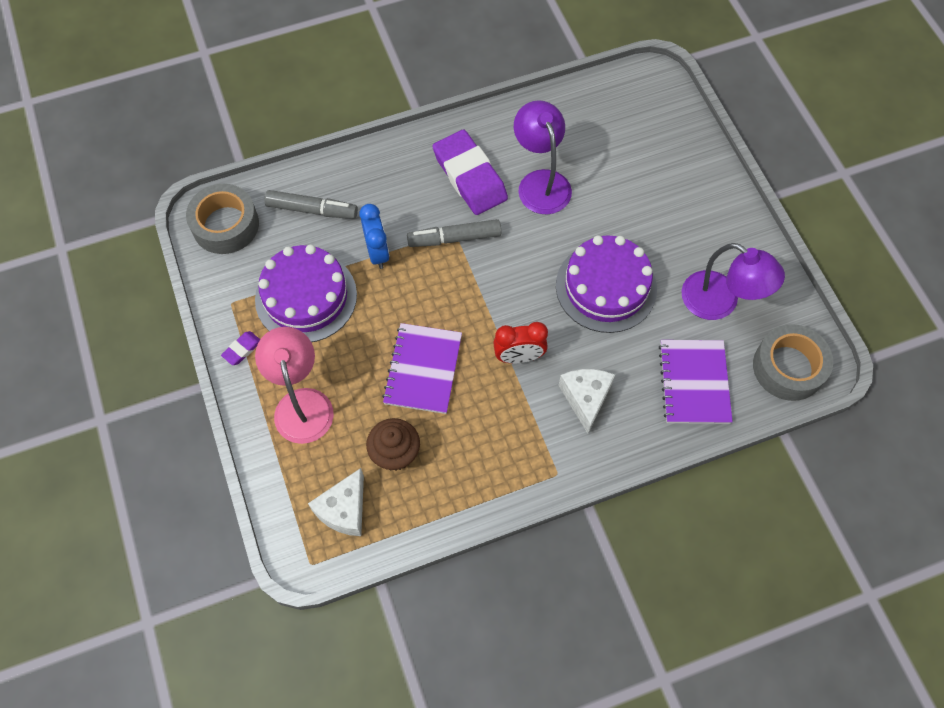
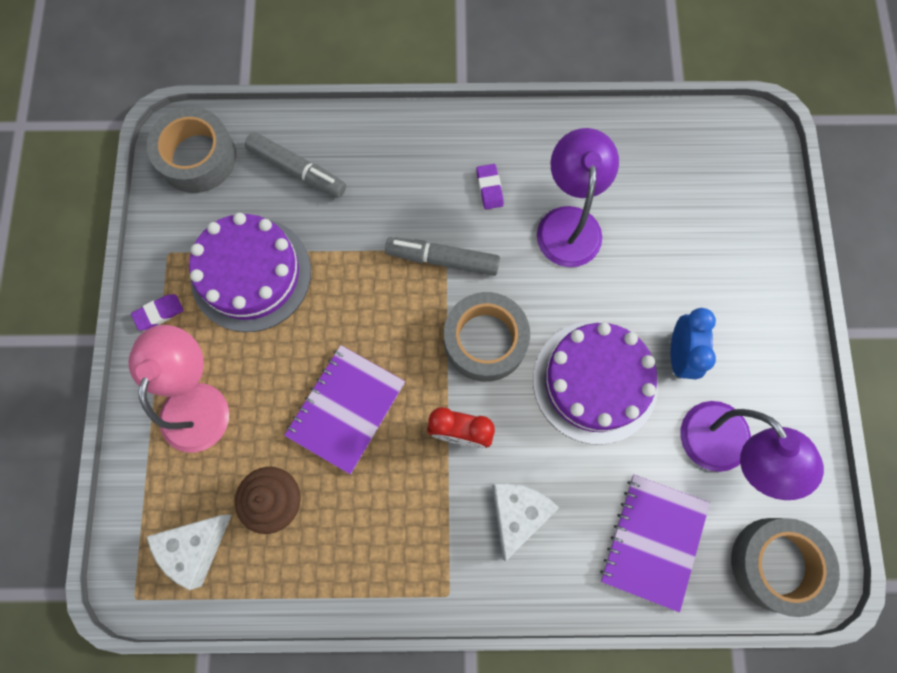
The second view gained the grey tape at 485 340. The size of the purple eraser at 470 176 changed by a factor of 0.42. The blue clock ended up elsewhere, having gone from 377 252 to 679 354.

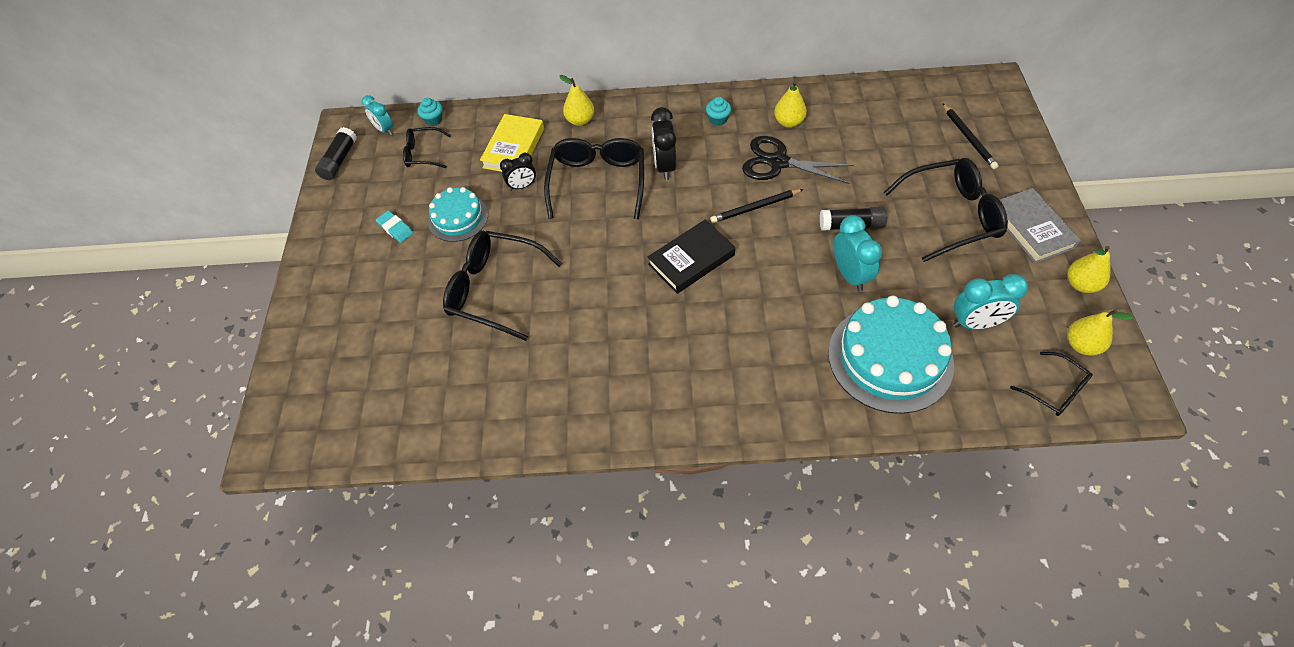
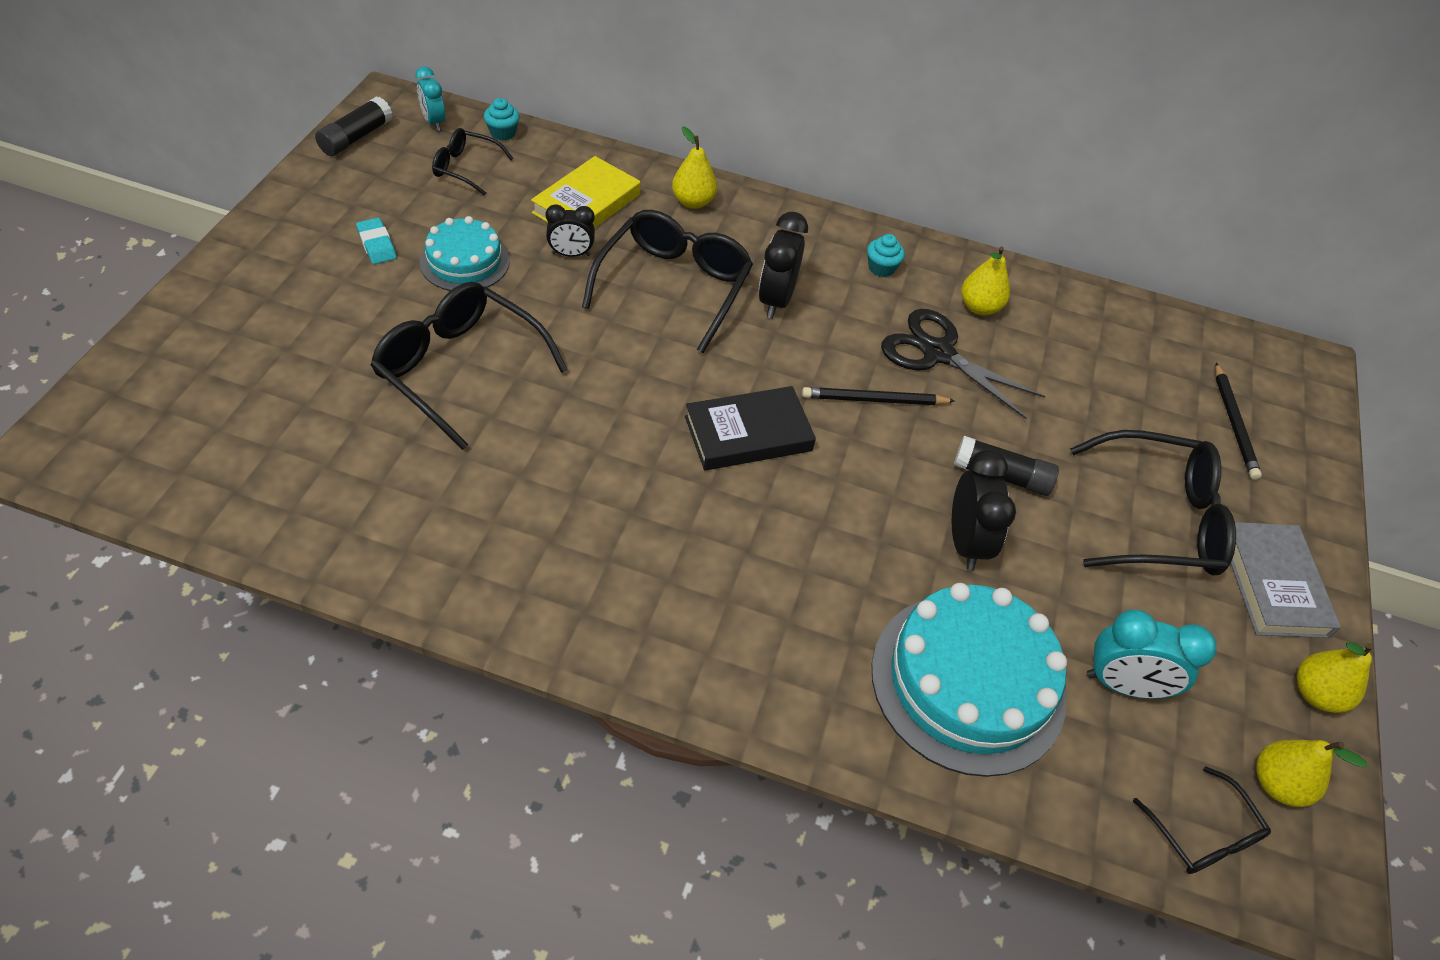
What was the turquoise clock at 850 275 turned into the black clock at 965 542.

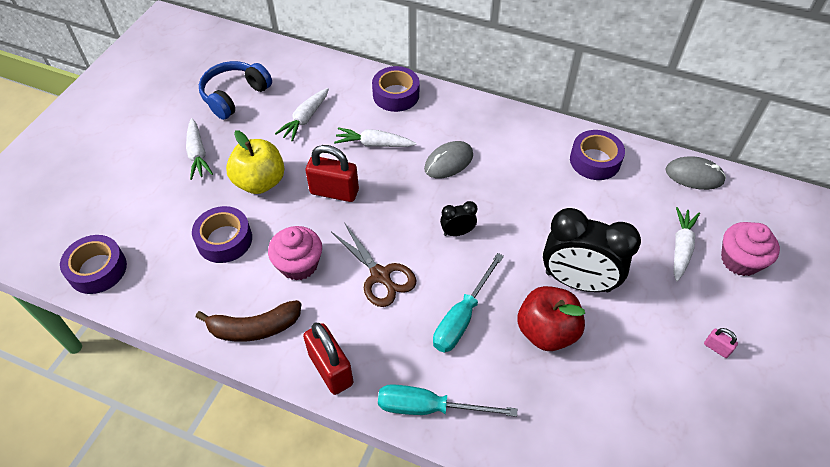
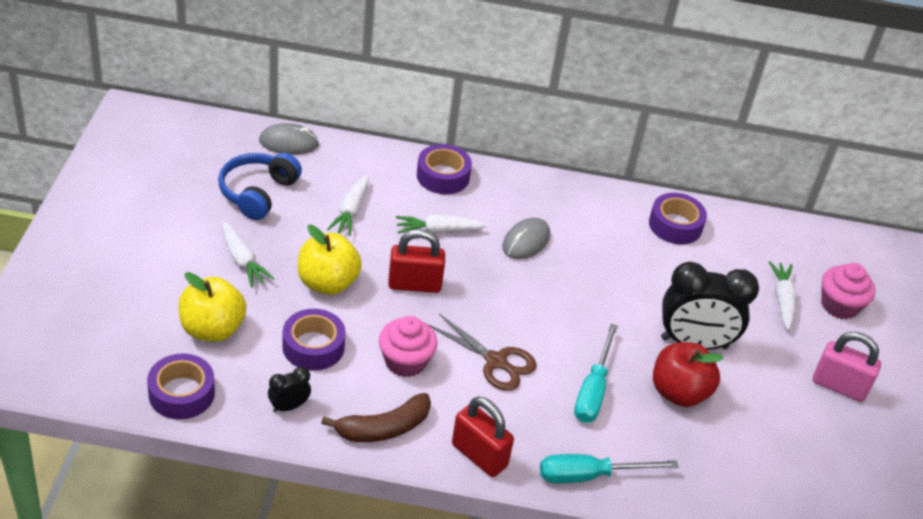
The second view gained the yellow apple at 212 329. The grey mouse ended up elsewhere, having gone from 694 175 to 289 143. The black clock ended up elsewhere, having gone from 457 232 to 289 406. The size of the pink padlock at 716 348 changed by a factor of 2.15.

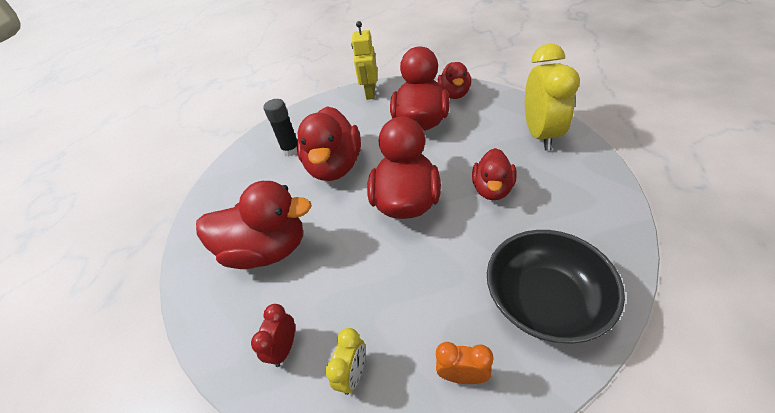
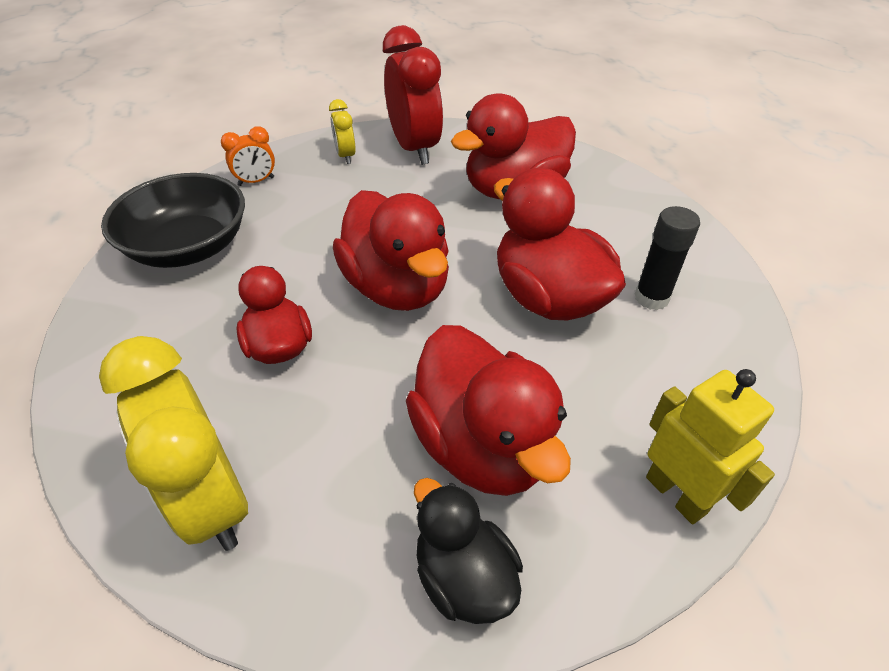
The size of the red clock at 284 348 changed by a factor of 2.08. What was the red duck at 454 94 turned into the black duck at 464 576.

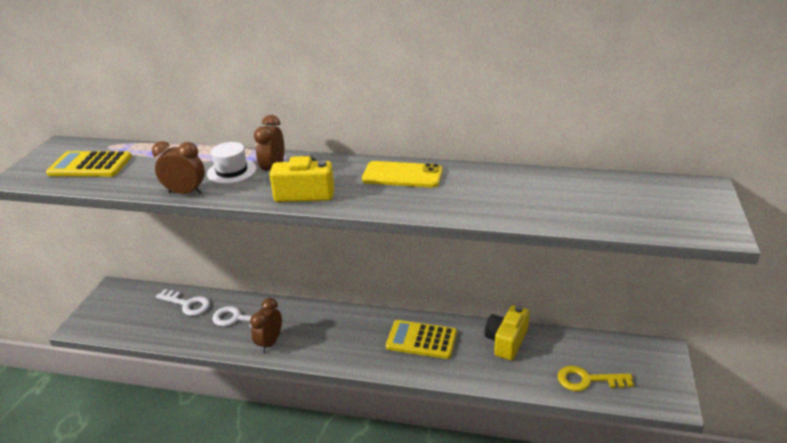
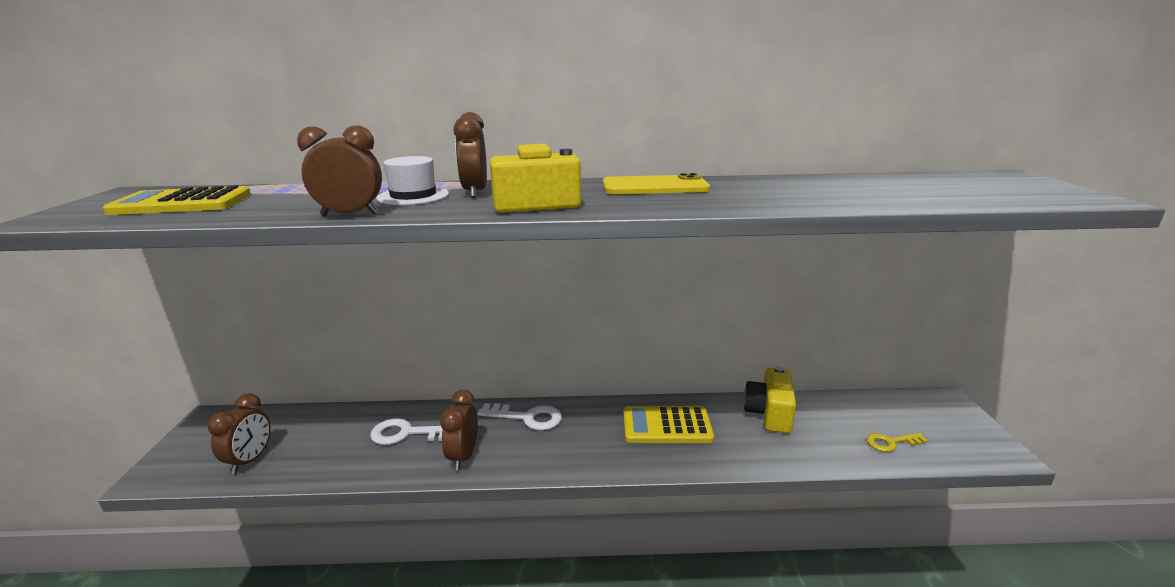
The second view gained the brown clock at 250 460. The white key ended up elsewhere, having gone from 187 304 to 527 418. The size of the yellow key at 587 380 changed by a factor of 0.65.

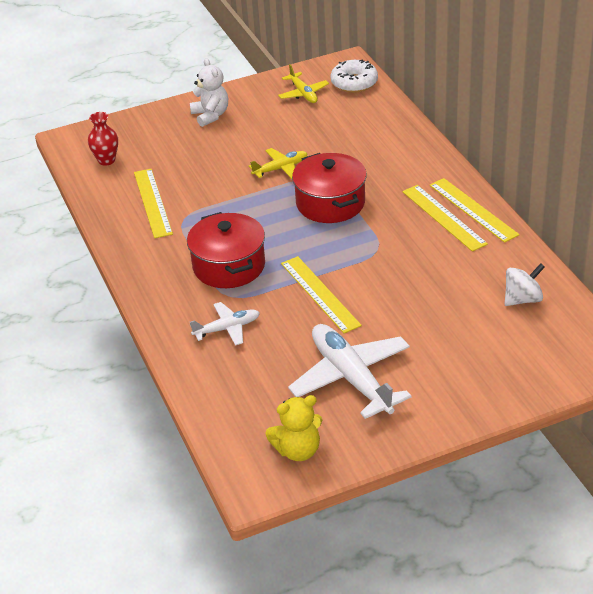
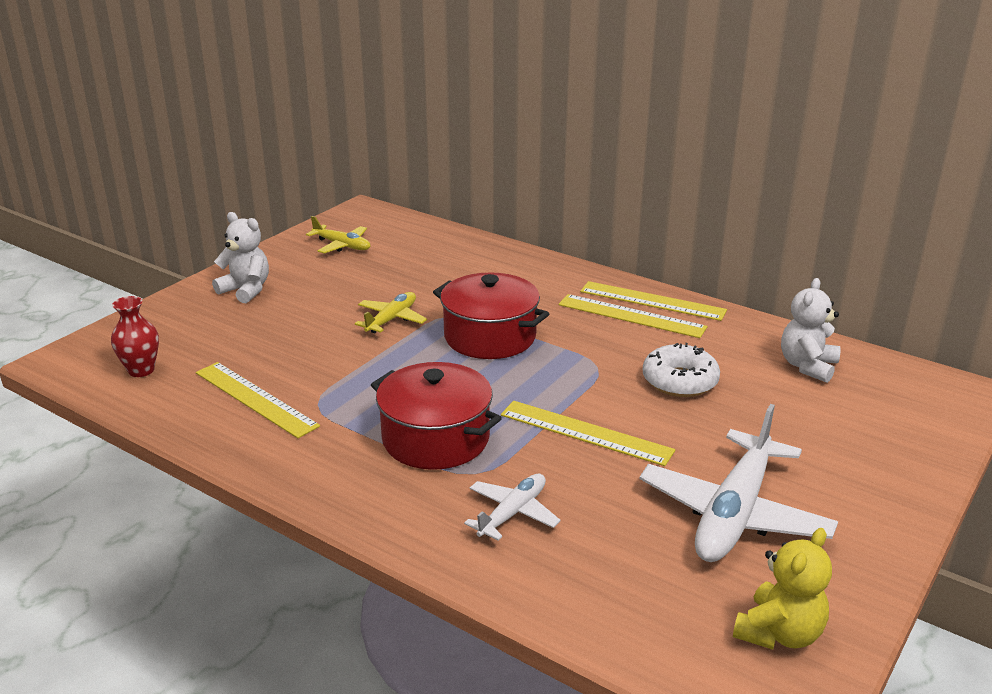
The white plane at 351 378 ended up facing another way, 90 degrees counterclockwise from before. The white donut ended up elsewhere, having gone from 354 83 to 679 381. Where the white spinning top stood at 523 299, the white teddy bear came to stand at 807 366.

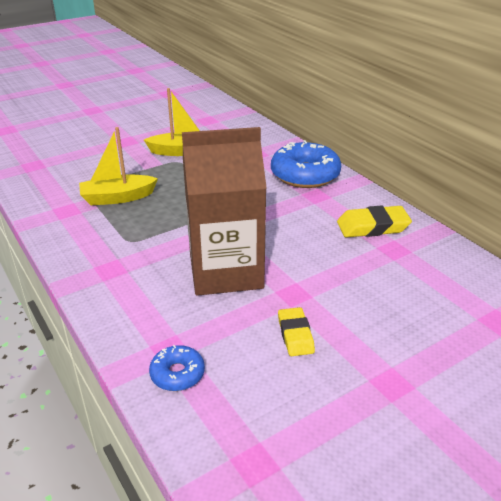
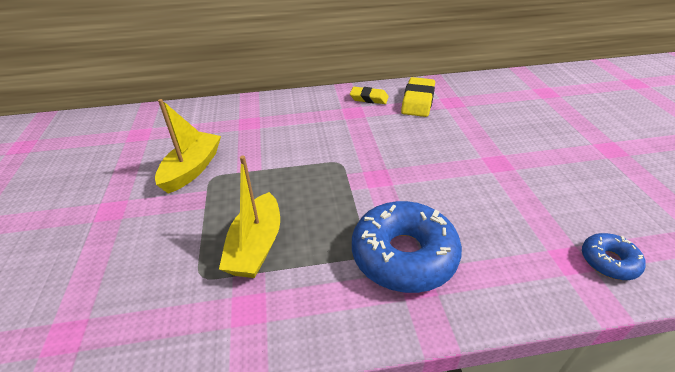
The yellow eraser ended up elsewhere, having gone from 295 335 to 369 98. The blue donut ended up elsewhere, having gone from 305 175 to 404 255. The second view lost the brown carton at 225 271.

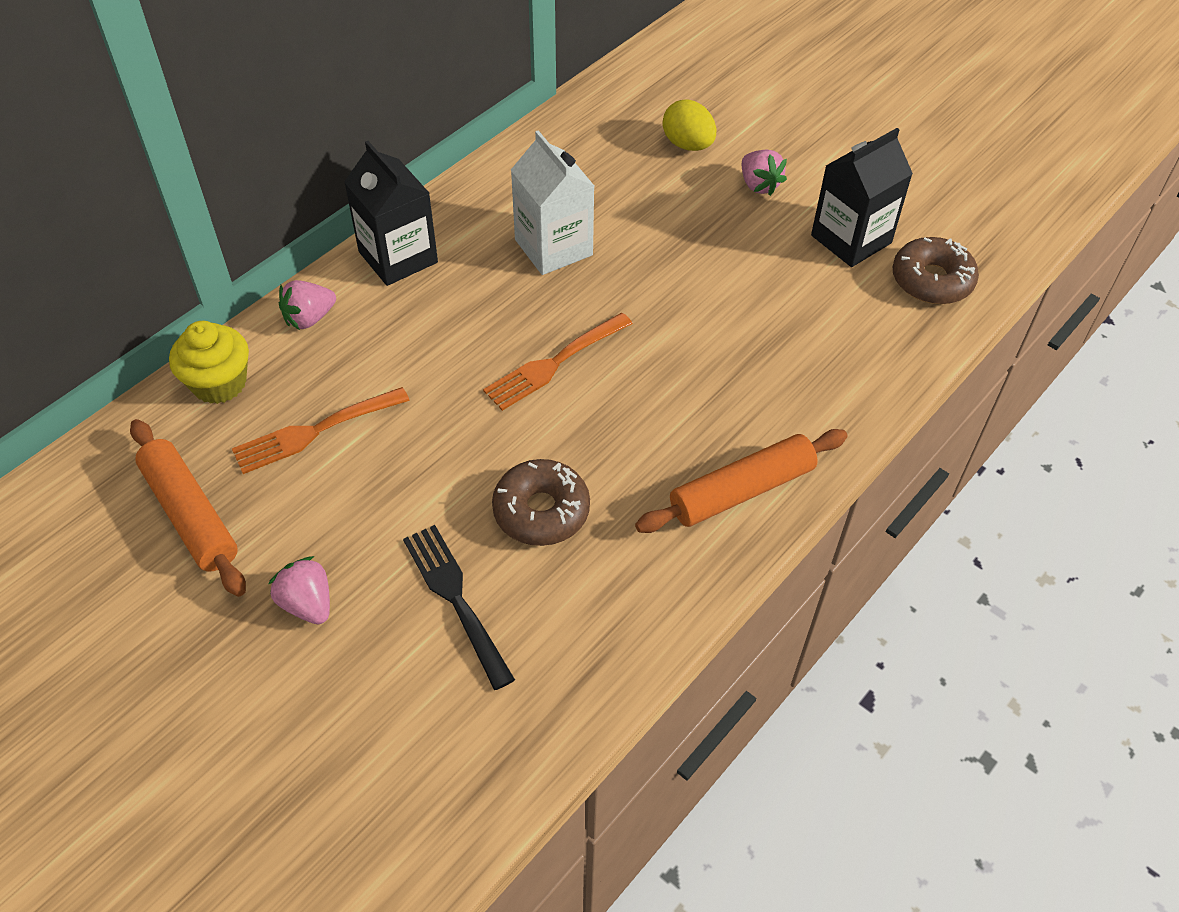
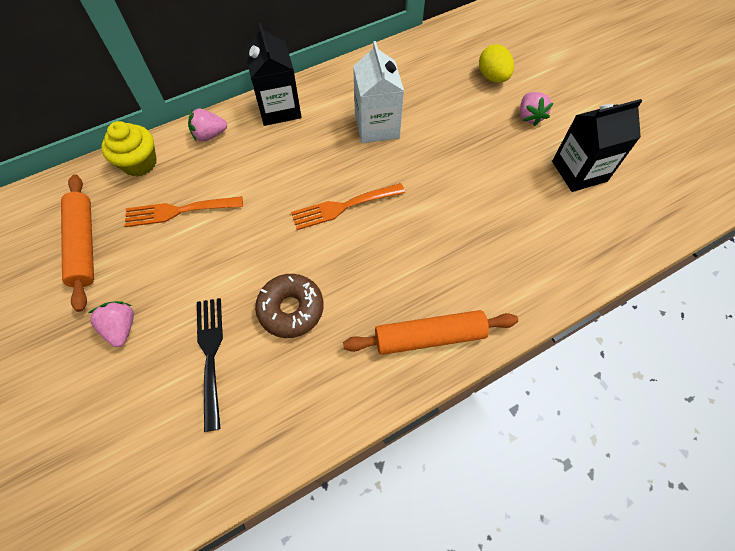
The second view lost the brown donut at 931 280.

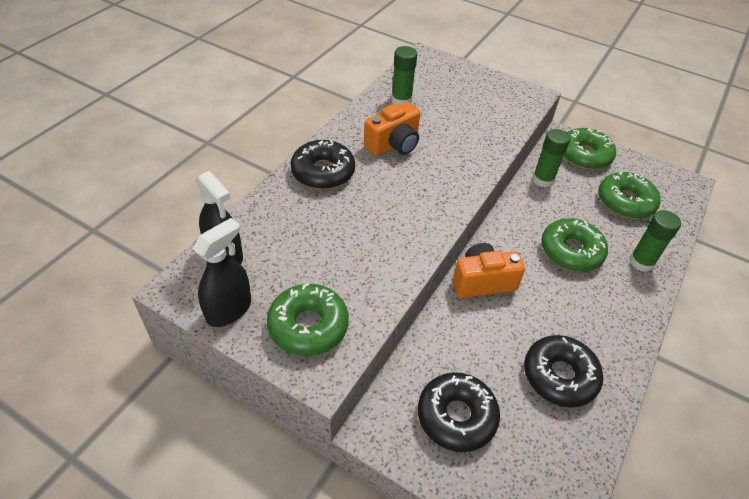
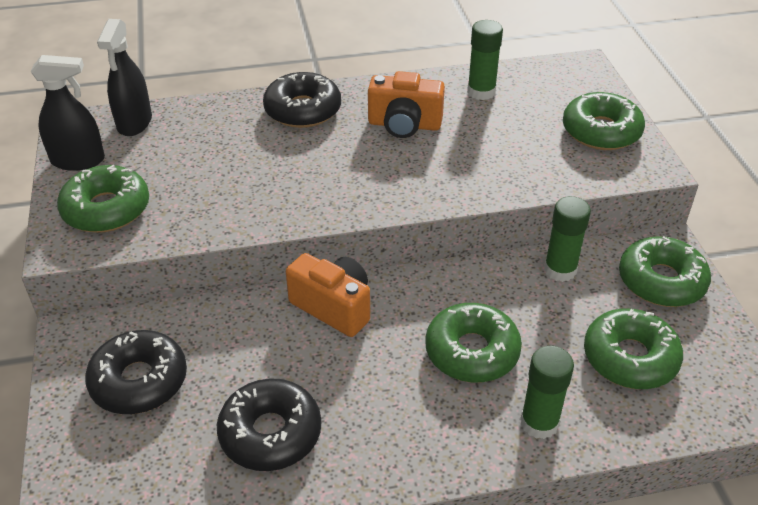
The second view gained the green donut at 601 131.

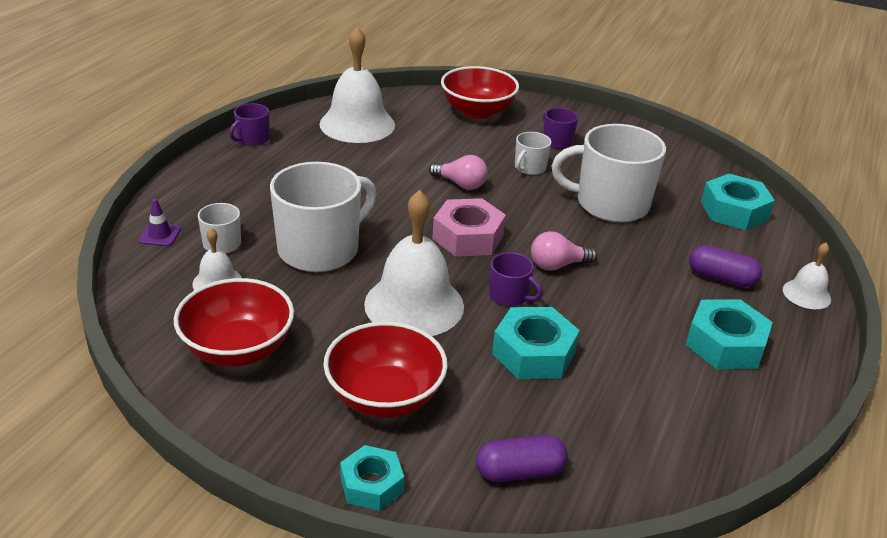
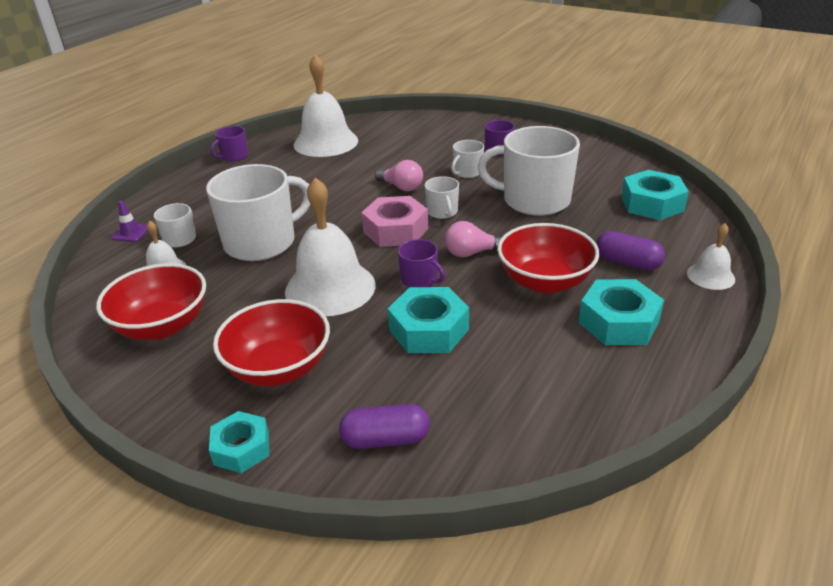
The second view gained the white mug at 442 212. The red bowl ended up elsewhere, having gone from 477 111 to 544 281.

